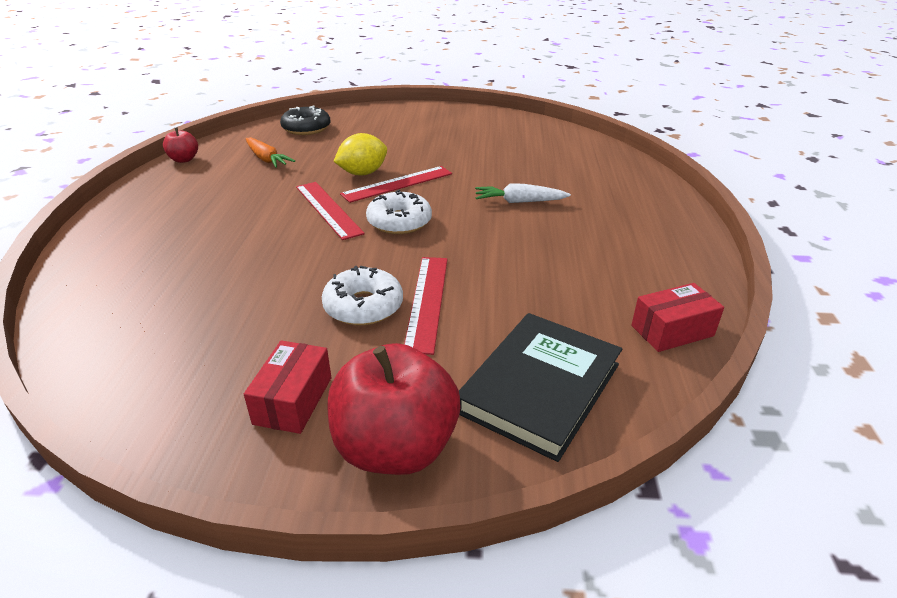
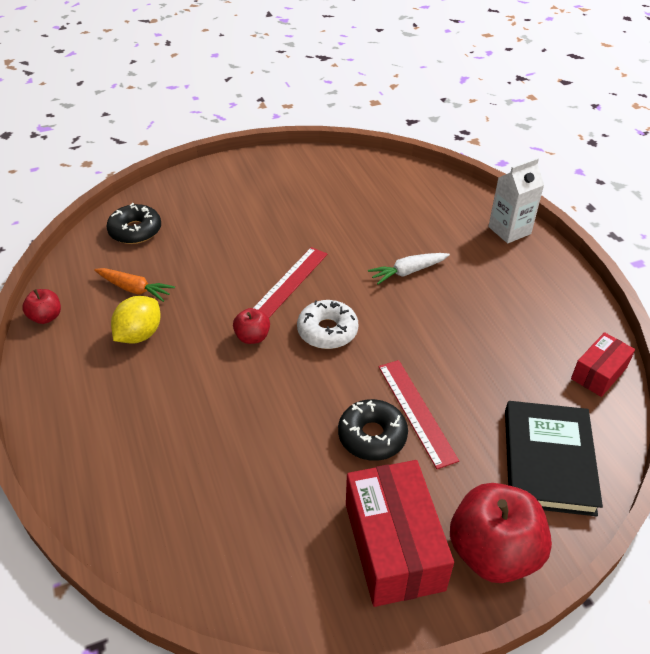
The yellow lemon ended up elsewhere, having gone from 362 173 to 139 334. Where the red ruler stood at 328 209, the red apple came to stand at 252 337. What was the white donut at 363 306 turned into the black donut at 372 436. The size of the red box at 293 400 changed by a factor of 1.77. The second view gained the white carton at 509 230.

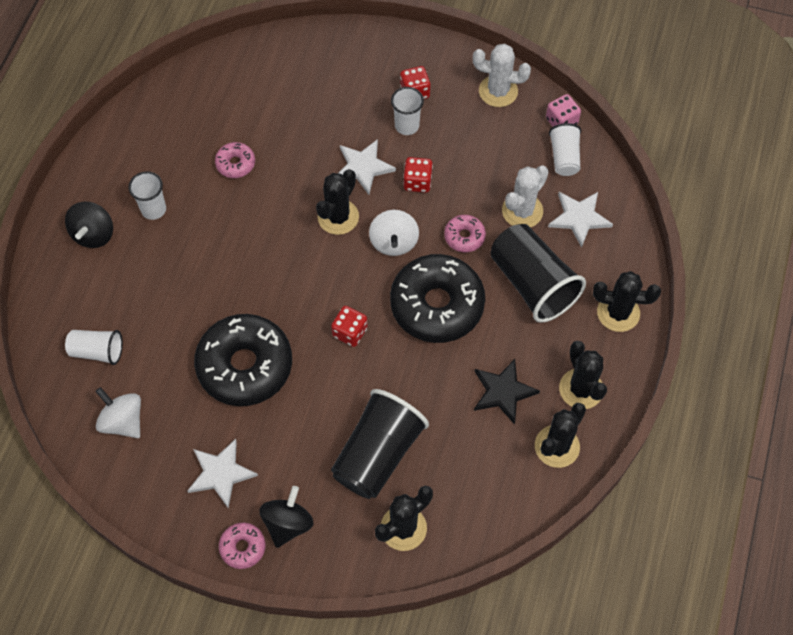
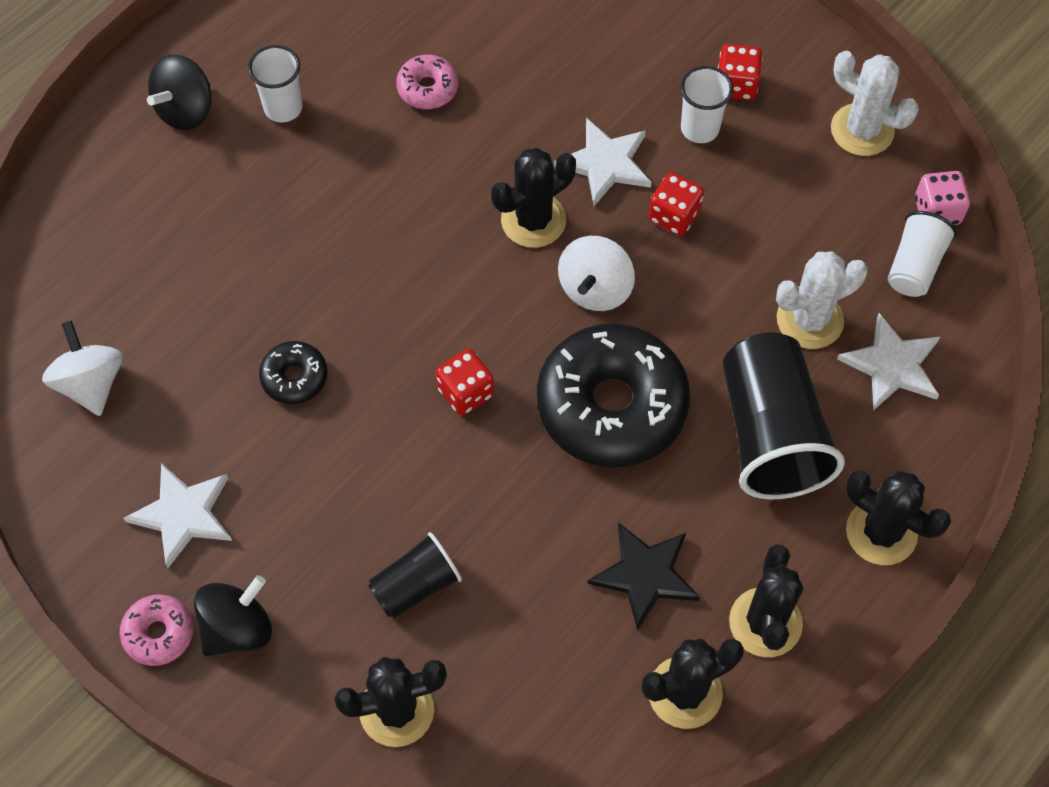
The size of the black donut at 245 366 changed by a factor of 0.45. The size of the black cup at 378 454 changed by a factor of 0.54. The second view lost the white cup at 97 351. The second view lost the pink donut at 464 237.

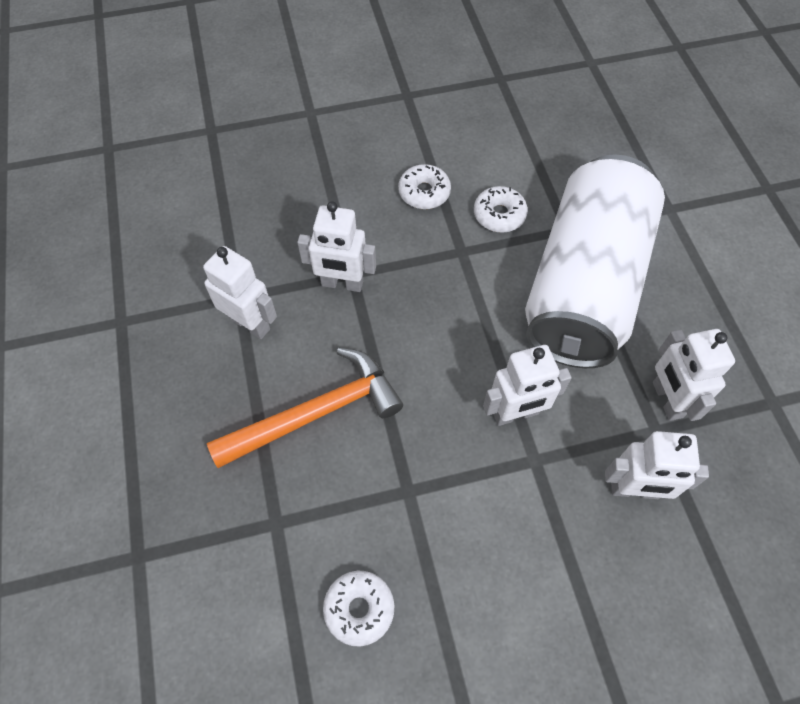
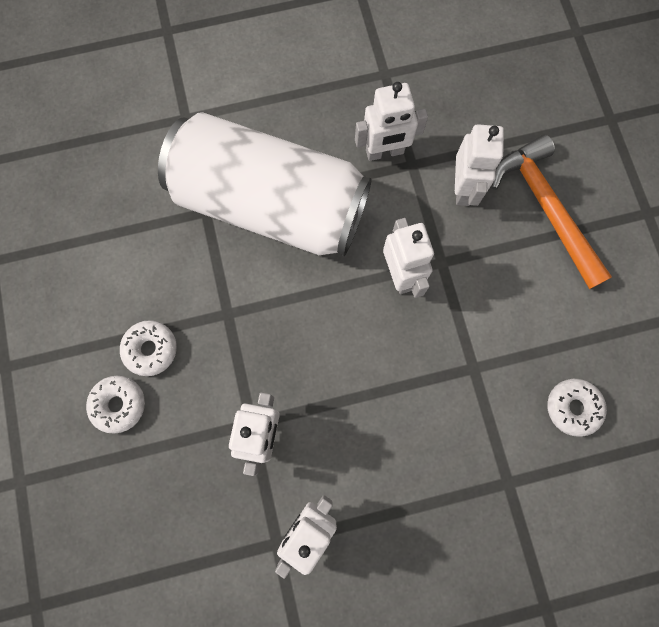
The white donut ended up elsewhere, having gone from 499 215 to 119 404. The orange hammer ended up elsewhere, having gone from 316 413 to 546 208.

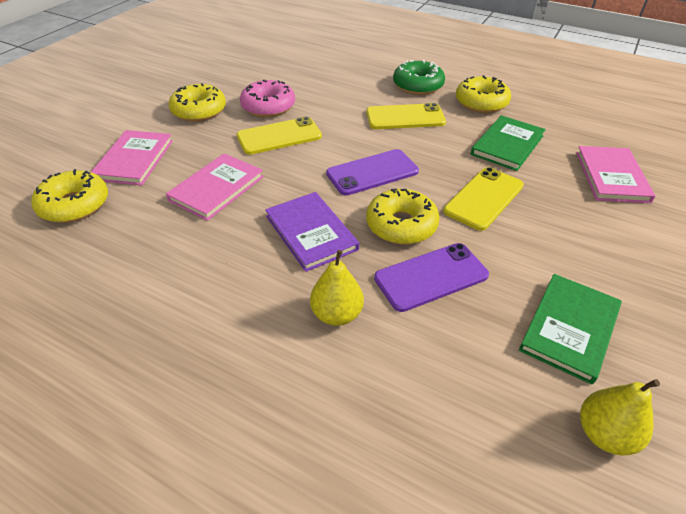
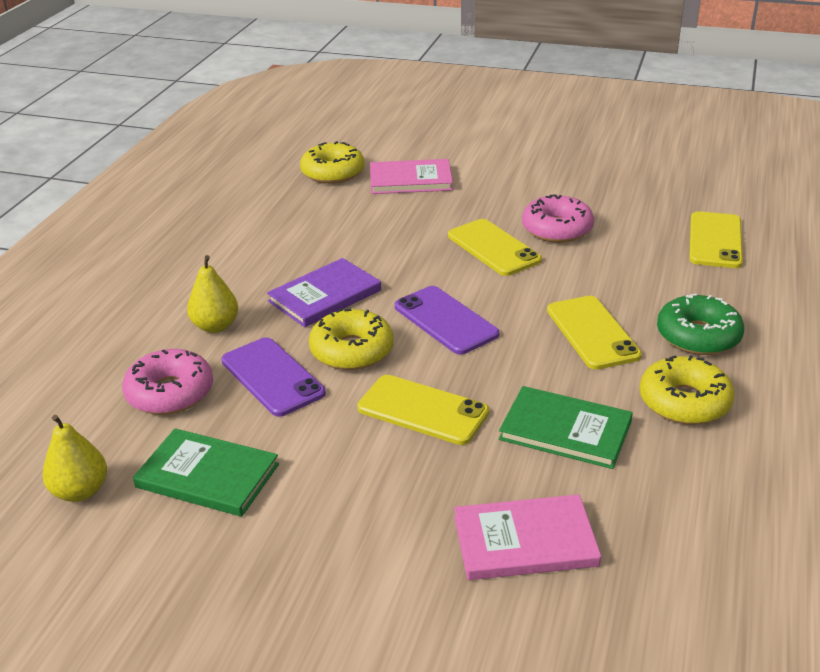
The second view gained the pink donut at 170 393. The second view gained the yellow phone at 715 240. The second view lost the pink book at 216 188. The second view lost the yellow donut at 199 111.

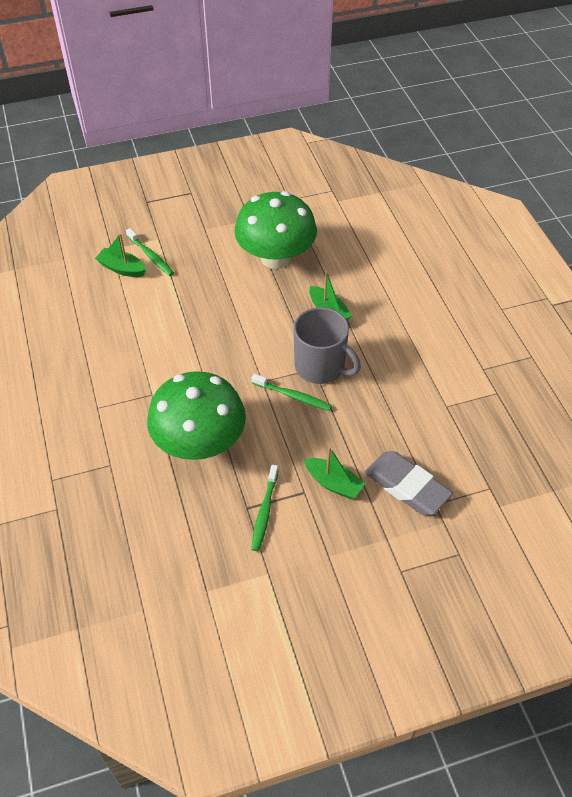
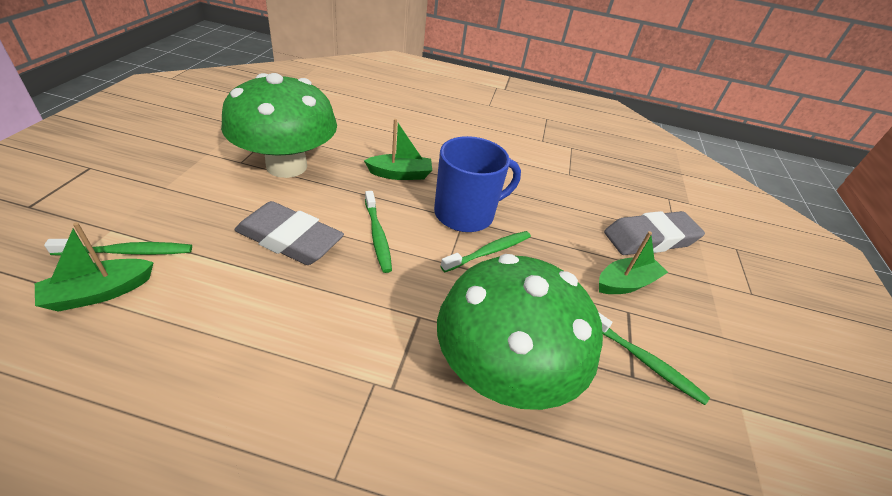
The second view gained the grey eraser at 289 239. The second view gained the green toothbrush at 377 236. What was the grey mug at 321 367 turned into the blue mug at 466 214.

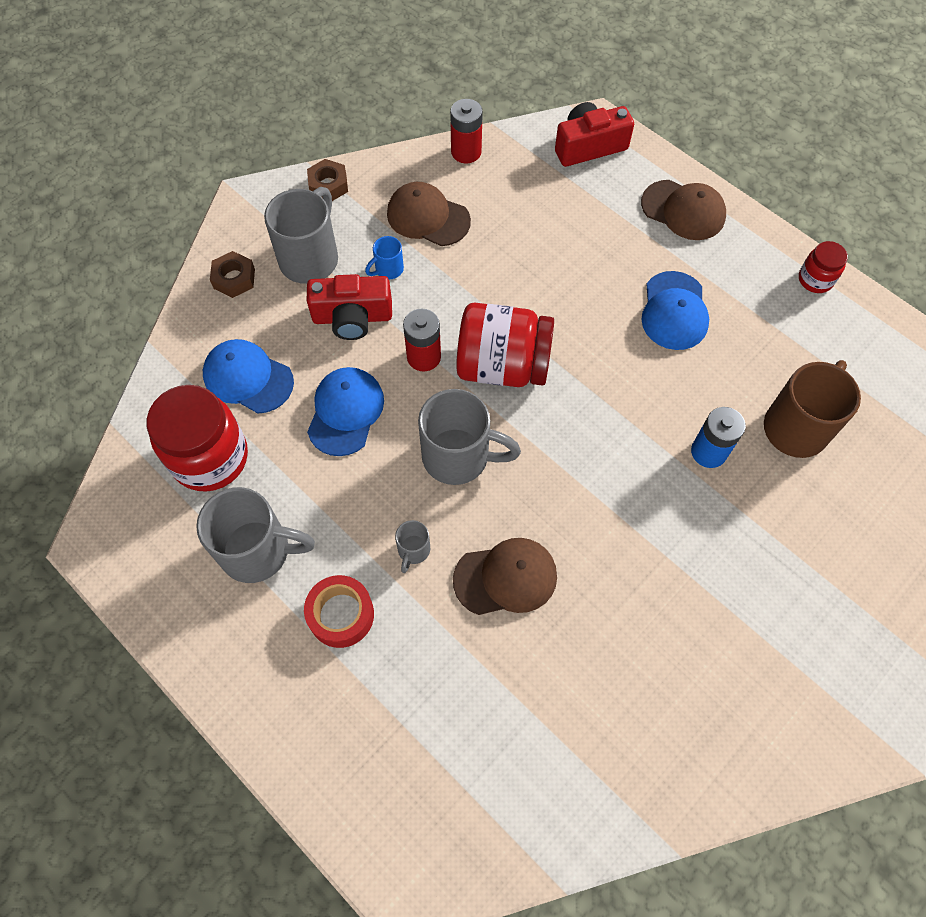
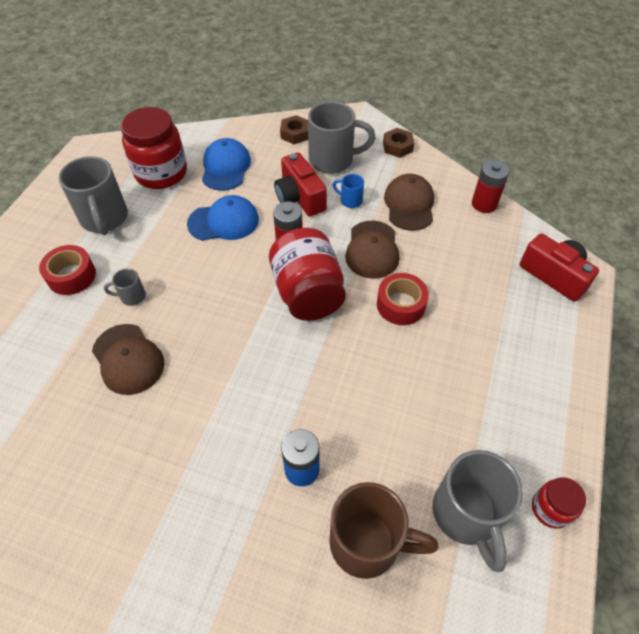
The brown cap ended up elsewhere, having gone from 683 210 to 372 250. The second view gained the red tape at 400 305. The grey mug ended up elsewhere, having gone from 459 457 to 466 515. The second view lost the blue cap at 674 311.

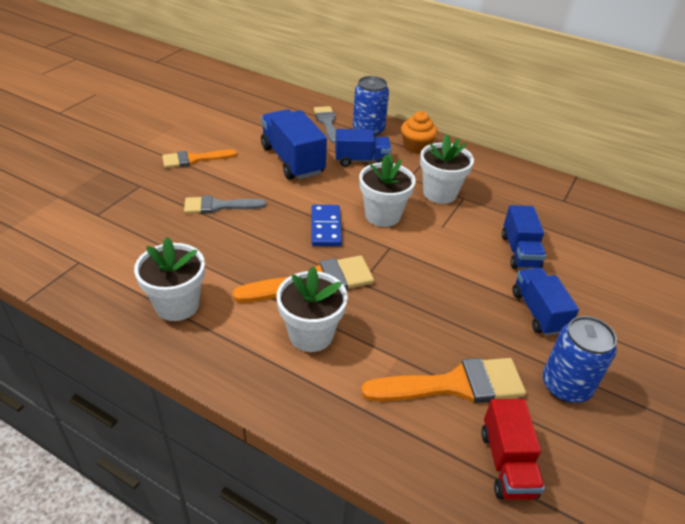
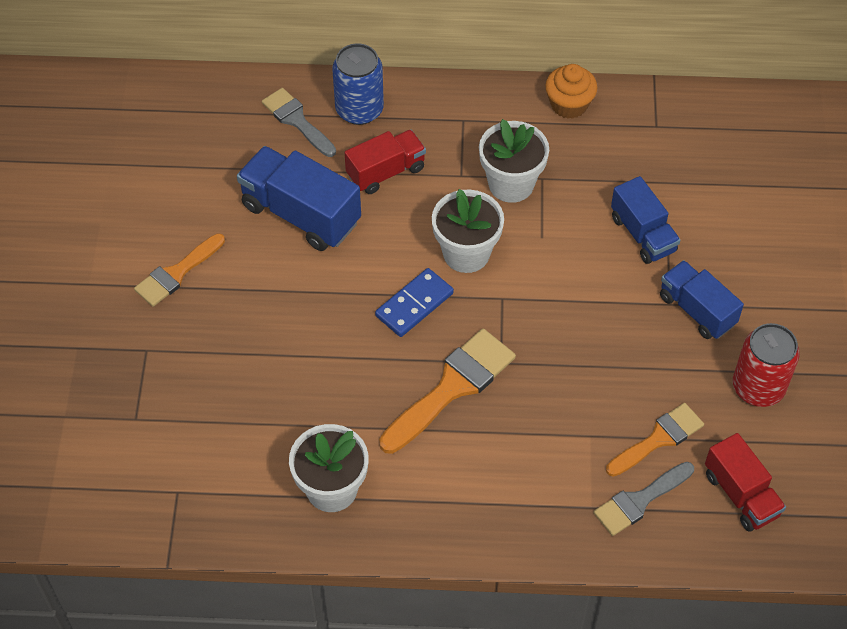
What was the blue truck at 361 160 turned into the red truck at 386 172. The blue domino at 325 227 ended up facing another way, 75 degrees clockwise from before. The orange cupcake ended up elsewhere, having gone from 416 146 to 569 104. The grey brush ended up elsewhere, having gone from 218 206 to 639 501. The size of the orange brush at 454 385 changed by a factor of 0.66. What was the blue can at 565 386 turned into the red can at 758 387. The second view lost the white flower pot at 311 334.

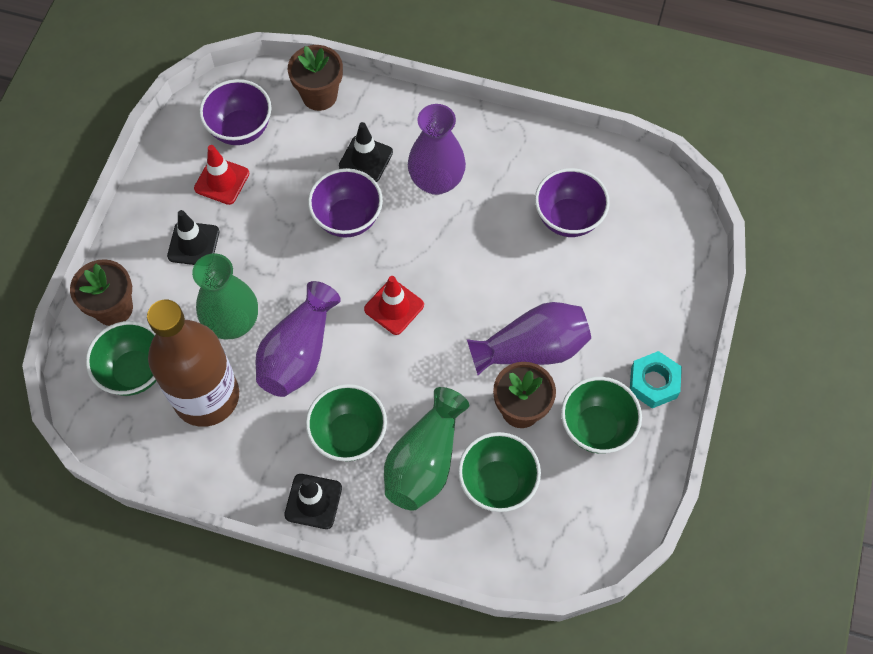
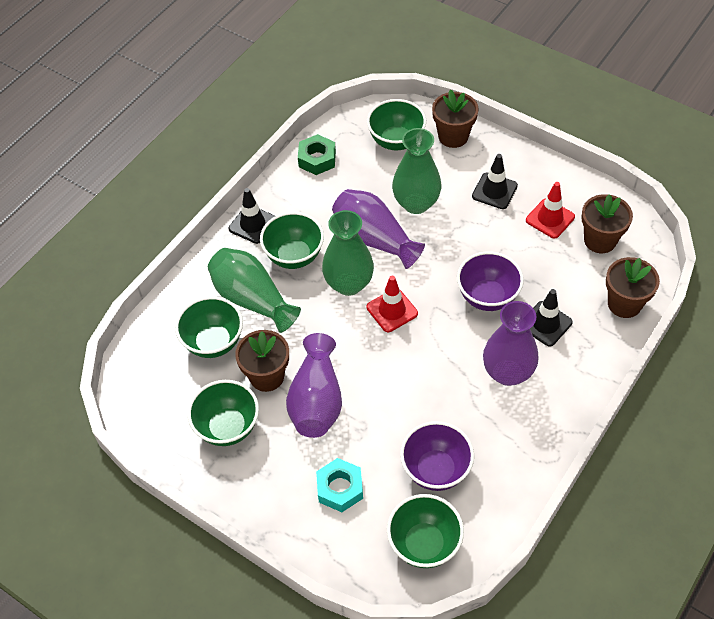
The second view gained the green nut at 317 159. The turquoise nut ended up elsewhere, having gone from 653 383 to 340 488. The second view gained the green vase at 348 284. The second view gained the green bowl at 424 544. Where the purple bowl stood at 241 129, the brown flower pot came to stand at 600 240. The second view lost the brown bottle at 206 396.

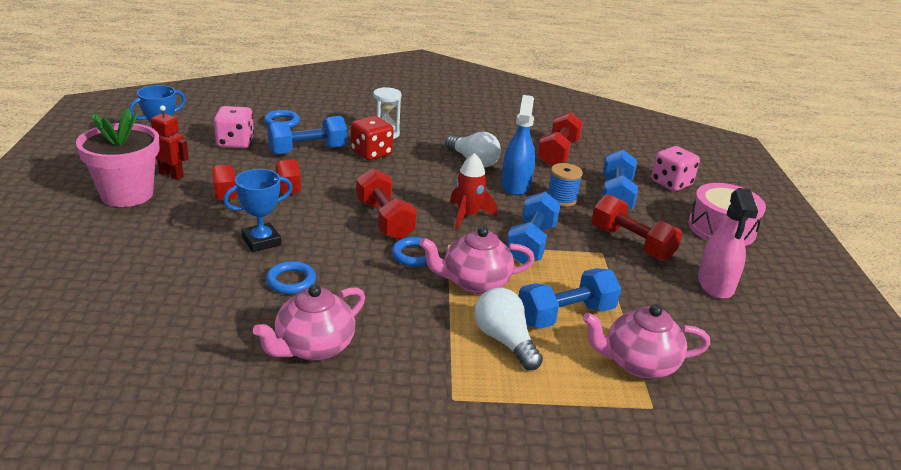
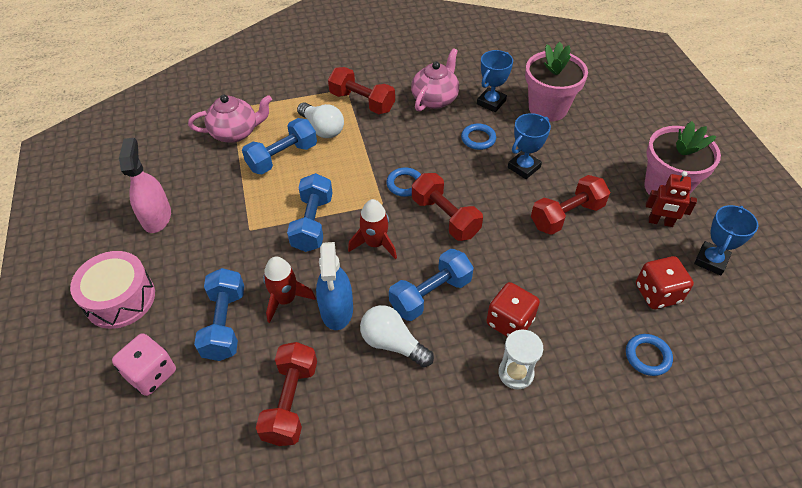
Where the blue spool stood at 561 199, the red rocket came to stand at 285 299. The red dumbbell ended up elsewhere, having gone from 631 243 to 362 102. The blue dumbbell ended up elsewhere, having gone from 308 150 to 430 294. The second view gained the blue trophy at 491 102. The second view gained the pink flower pot at 548 108. What was the pink dice at 235 142 turned into the red dice at 657 293. The second view lost the pink teapot at 474 282.

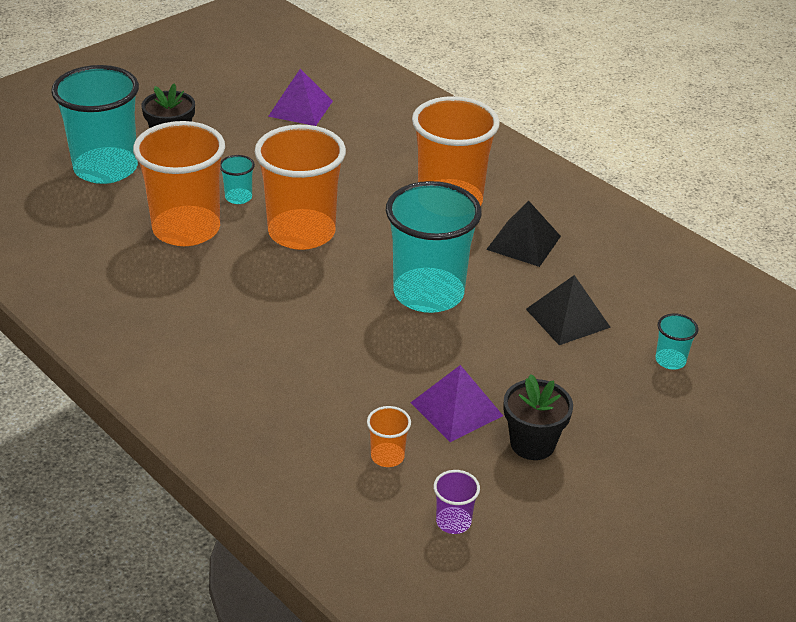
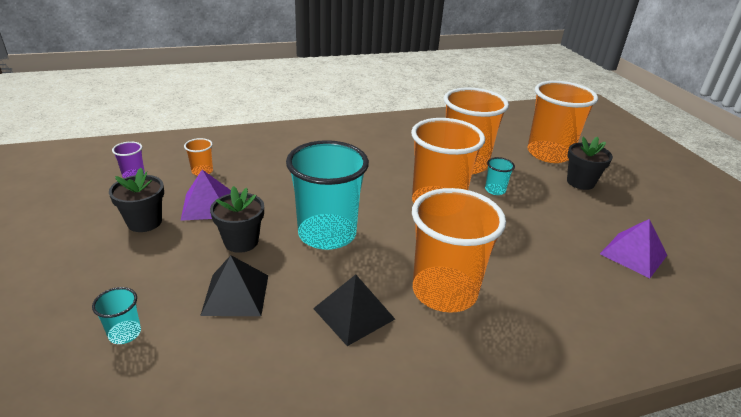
The second view gained the black flower pot at 241 241. What was the turquoise cup at 106 168 turned into the orange cup at 549 154.

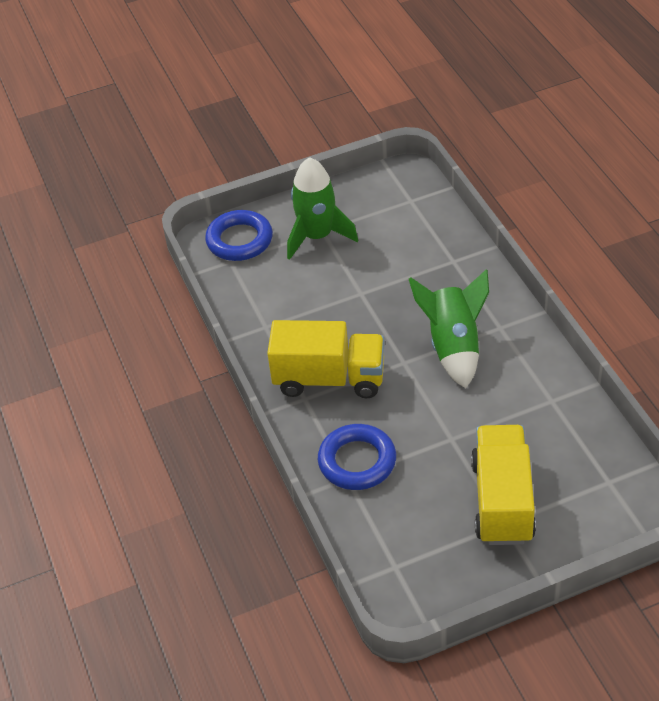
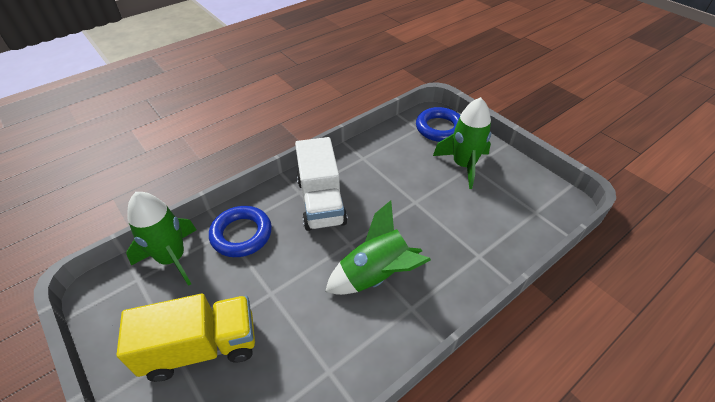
The second view gained the green rocket at 172 258. What was the yellow truck at 329 378 turned into the white truck at 321 202.

